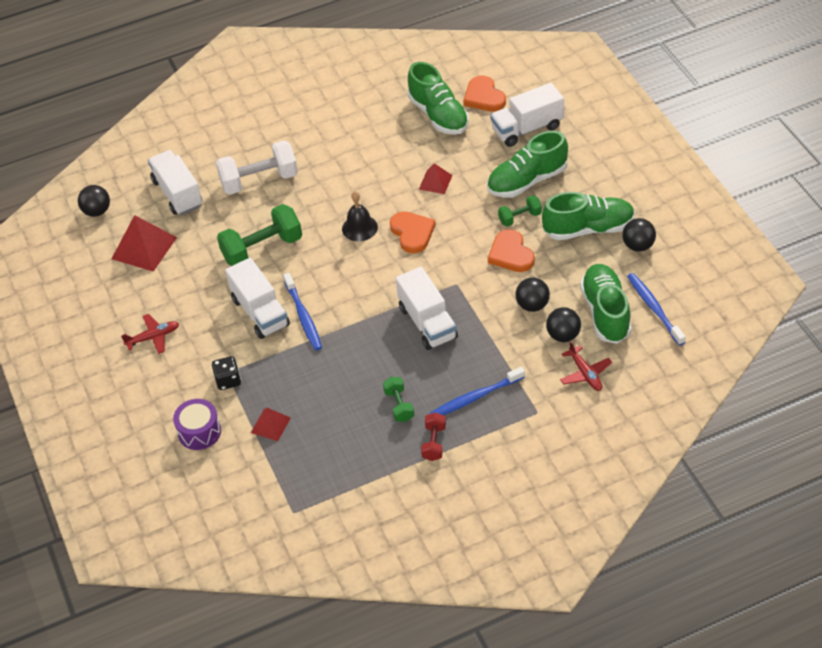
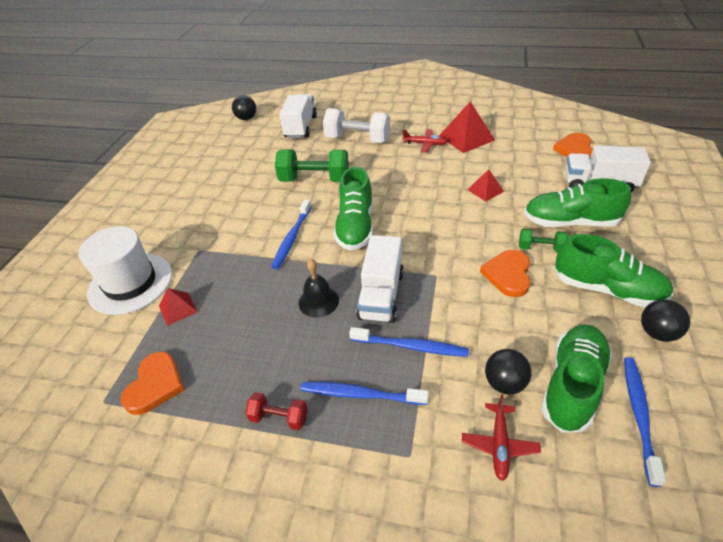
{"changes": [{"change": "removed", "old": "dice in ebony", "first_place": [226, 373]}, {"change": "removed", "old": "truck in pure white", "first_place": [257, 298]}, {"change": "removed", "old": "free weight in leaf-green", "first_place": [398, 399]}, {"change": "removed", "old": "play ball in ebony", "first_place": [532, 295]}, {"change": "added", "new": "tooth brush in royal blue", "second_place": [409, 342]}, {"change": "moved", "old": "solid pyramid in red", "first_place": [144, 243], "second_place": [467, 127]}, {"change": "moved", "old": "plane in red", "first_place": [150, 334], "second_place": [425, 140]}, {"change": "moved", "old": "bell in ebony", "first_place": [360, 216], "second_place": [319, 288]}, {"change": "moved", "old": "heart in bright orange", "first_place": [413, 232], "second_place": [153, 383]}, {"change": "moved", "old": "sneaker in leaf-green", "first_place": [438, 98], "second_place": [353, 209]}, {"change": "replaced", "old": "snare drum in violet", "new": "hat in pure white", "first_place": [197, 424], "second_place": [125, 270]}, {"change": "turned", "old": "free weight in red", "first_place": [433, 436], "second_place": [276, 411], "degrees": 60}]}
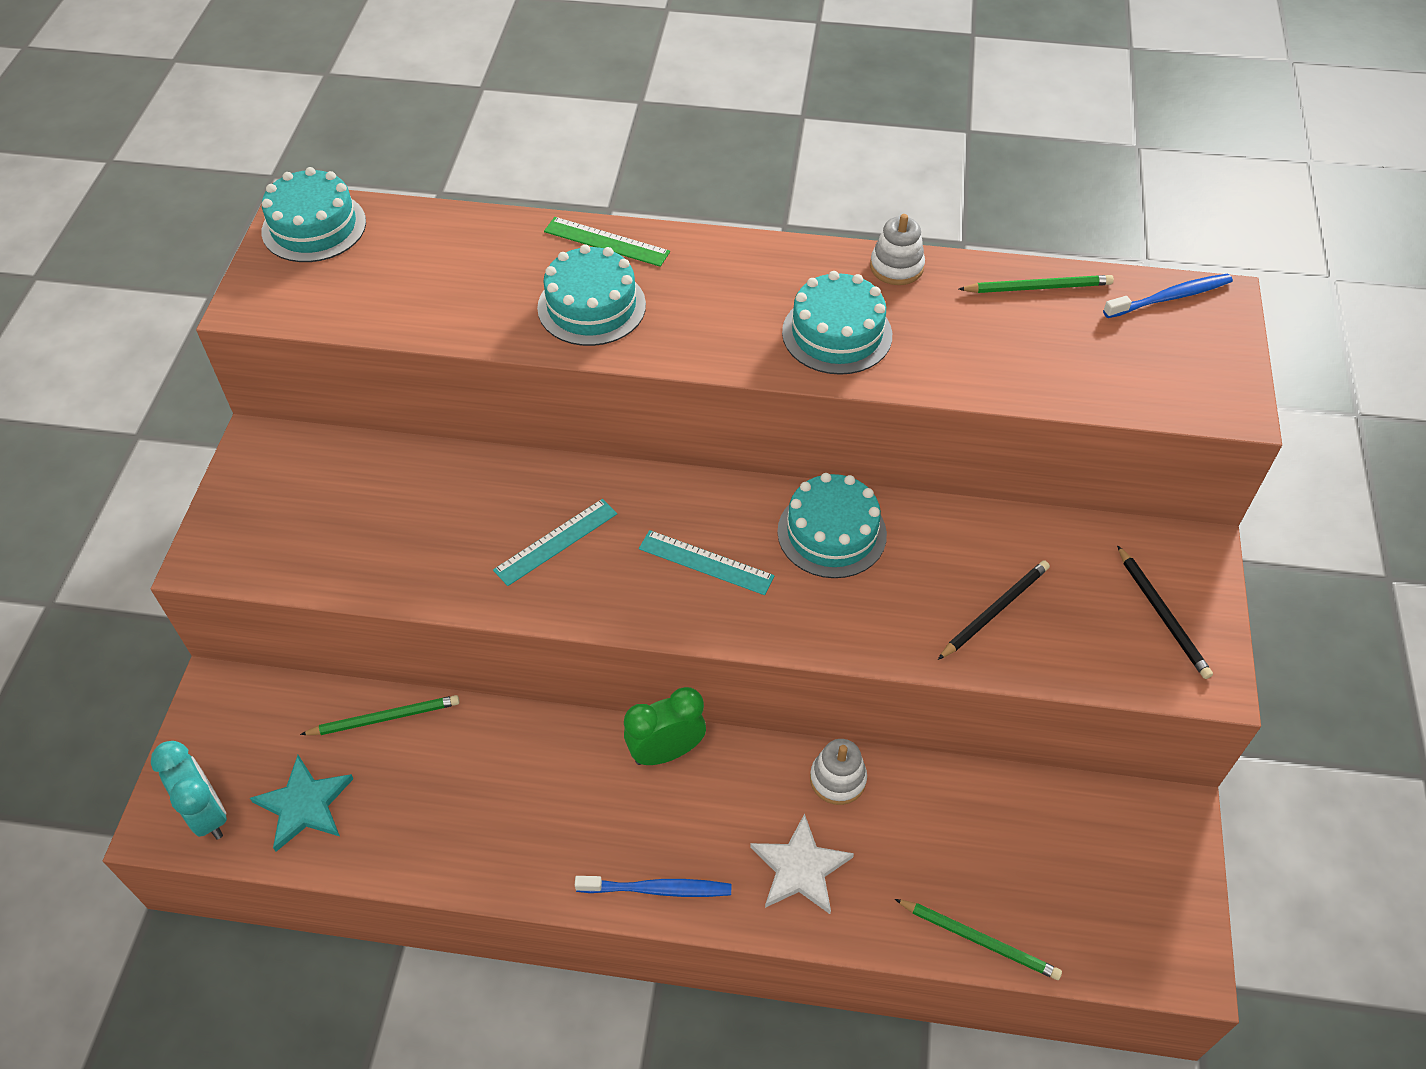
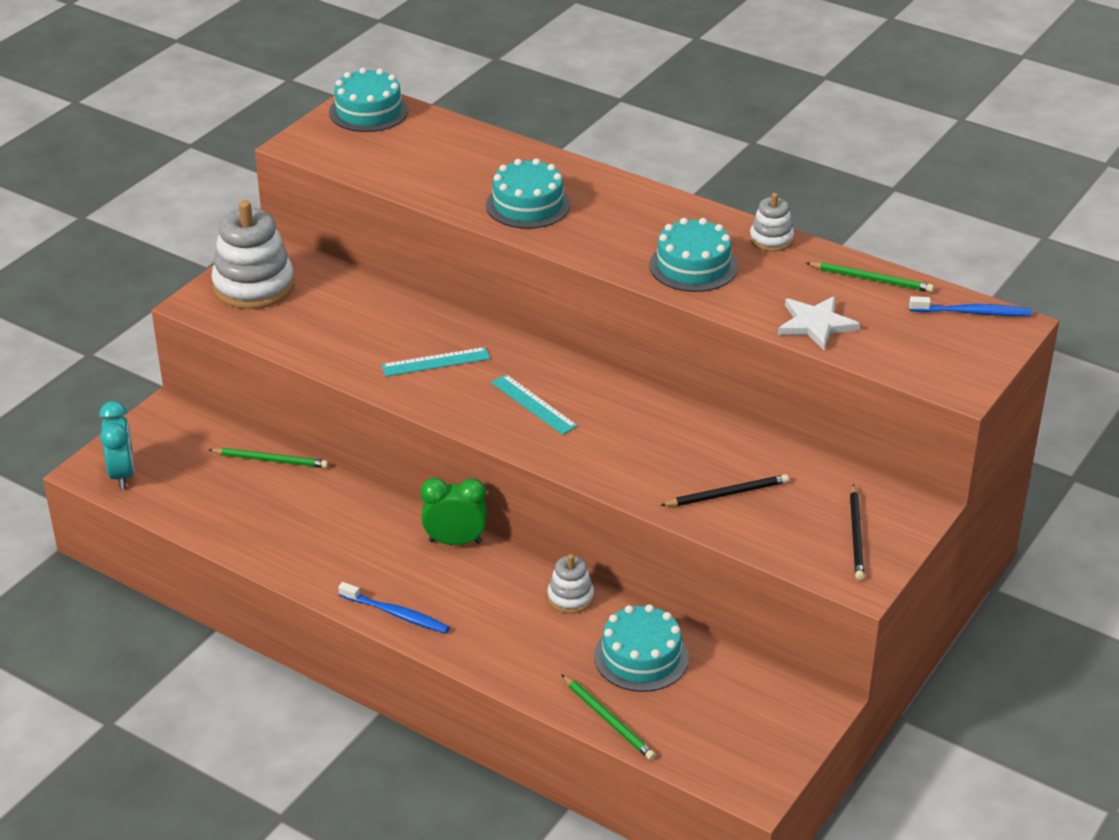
{"changes": [{"change": "removed", "old": "star shape in aqua", "first_place": [301, 803]}, {"change": "removed", "old": "measuring stick in leaf-green", "first_place": [607, 242]}, {"change": "added", "new": "stacking rings in pure white", "second_place": [252, 254]}, {"change": "moved", "old": "star shape in pure white", "first_place": [802, 864], "second_place": [819, 323]}, {"change": "moved", "old": "layer cake in aqua", "first_place": [832, 525], "second_place": [641, 648]}]}
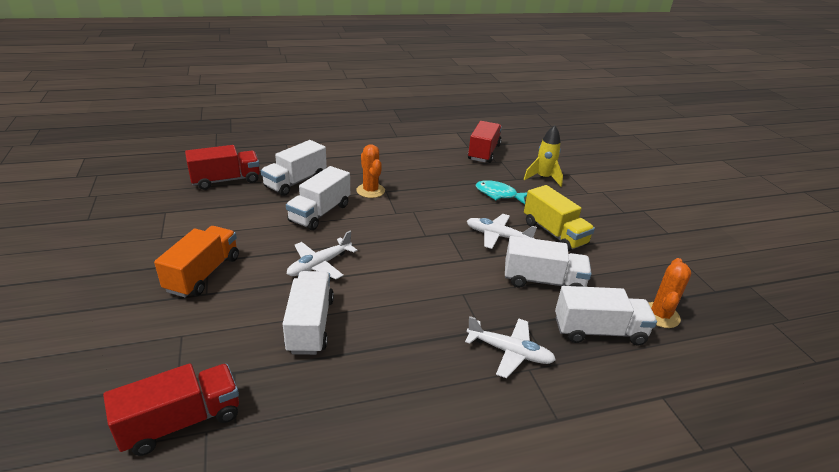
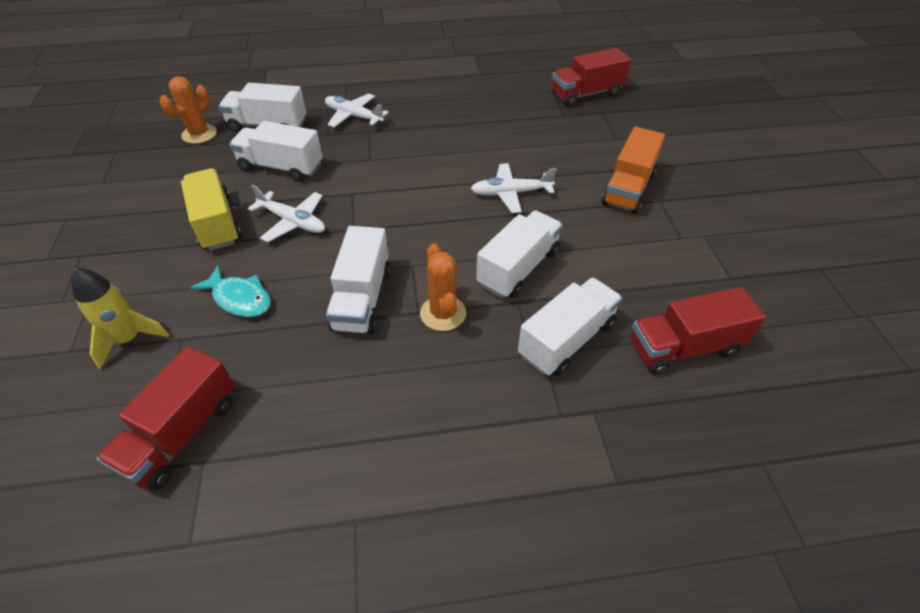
{"changes": [{"change": "moved", "old": "truck in pure white", "first_place": [308, 313], "second_place": [358, 280]}, {"change": "turned", "old": "plane in pure white", "first_place": [322, 255], "second_place": [514, 188], "degrees": -150}]}
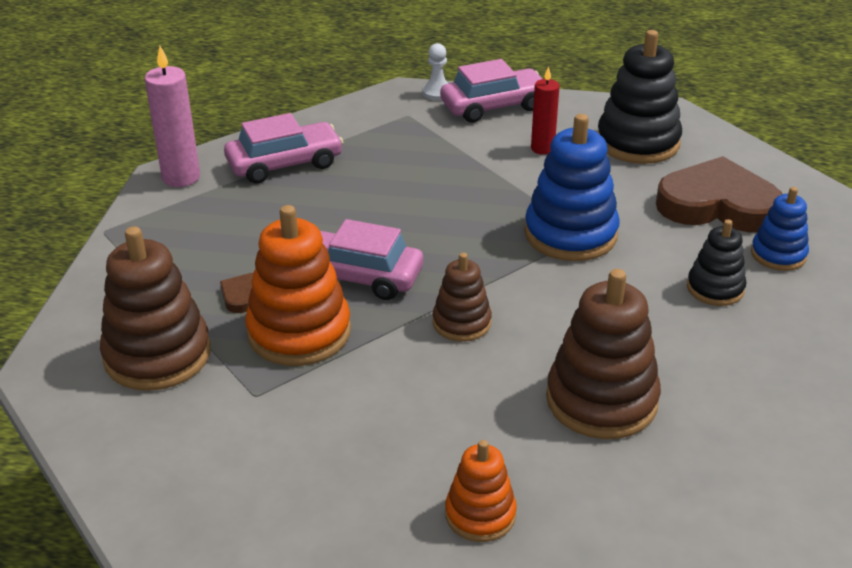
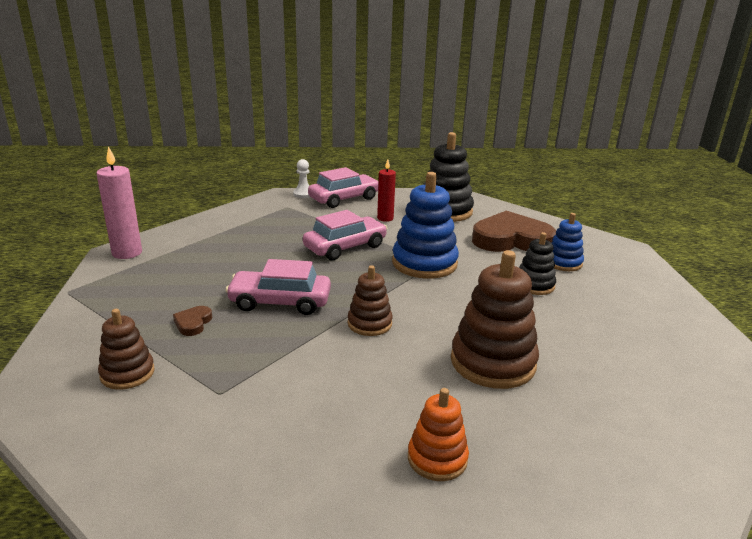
{"changes": [{"change": "removed", "old": "stacking rings in bright orange", "first_place": [298, 285]}, {"change": "moved", "old": "automobile in rosy", "first_place": [284, 148], "second_place": [345, 235]}, {"change": "resized", "old": "stacking rings in dark brown", "first_place": [155, 308], "second_place": [126, 349], "factor": 0.57}]}
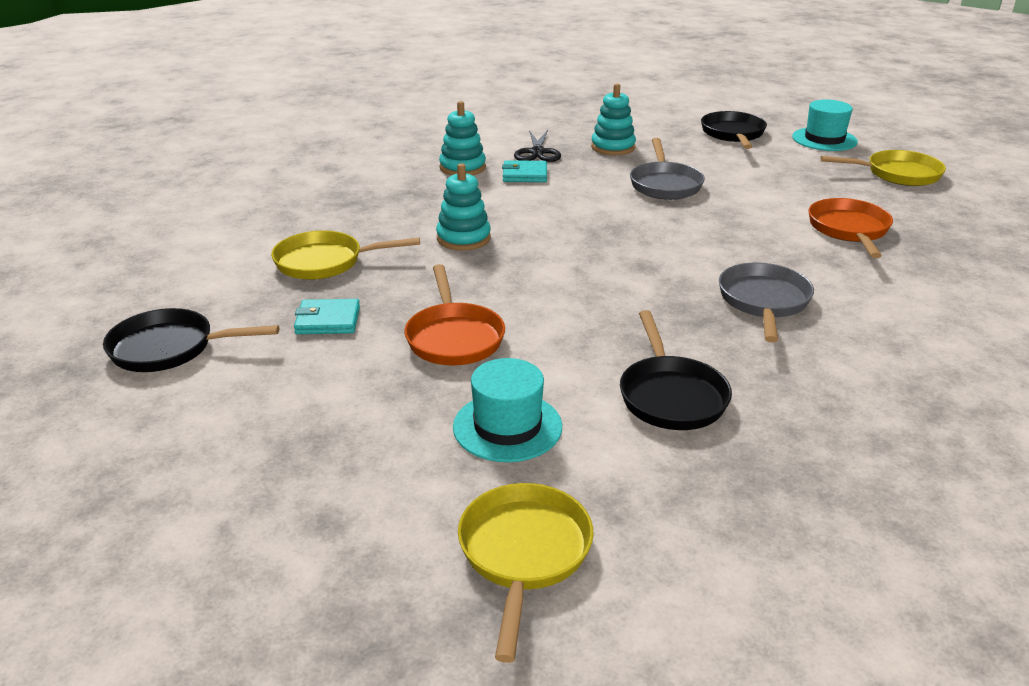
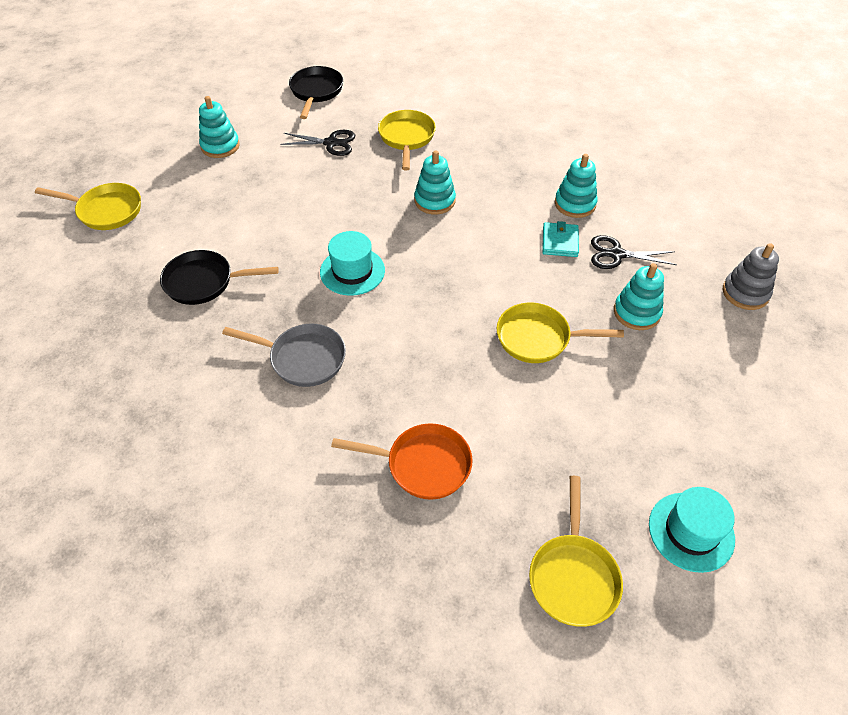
{"changes": [{"change": "removed", "old": "pan in bright orange", "first_place": [454, 315]}, {"change": "removed", "old": "pan in ebony", "first_place": [734, 130]}, {"change": "added", "new": "stacking rings in aqua", "second_place": [219, 127]}, {"change": "added", "new": "stacking rings in ash-grey", "second_place": [751, 276]}, {"change": "moved", "old": "hat in aqua", "first_place": [507, 410], "second_place": [352, 263]}, {"change": "replaced", "old": "wallet in aqua", "new": "scissors in ebony", "first_place": [327, 316], "second_place": [317, 143]}, {"change": "recoloured", "old": "pan in ash-grey", "new": "pan in yellow", "first_place": [667, 169], "second_place": [560, 333]}]}
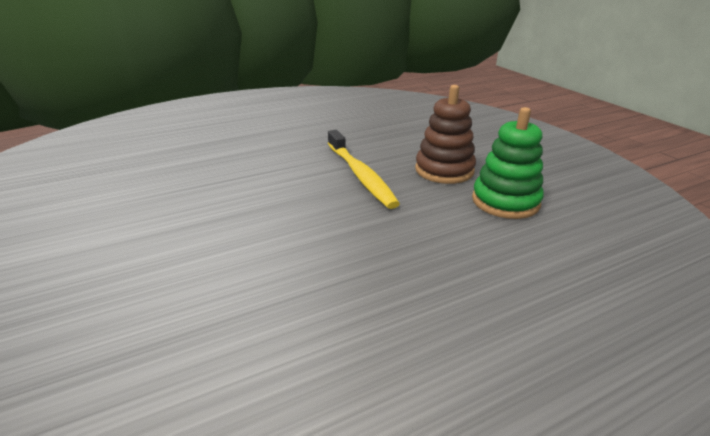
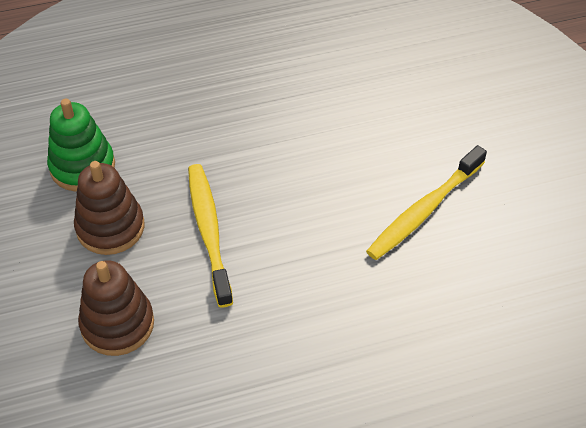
{"changes": [{"change": "added", "new": "stacking rings in dark brown", "second_place": [116, 308]}, {"change": "added", "new": "tooth brush in yellow", "second_place": [426, 202]}]}
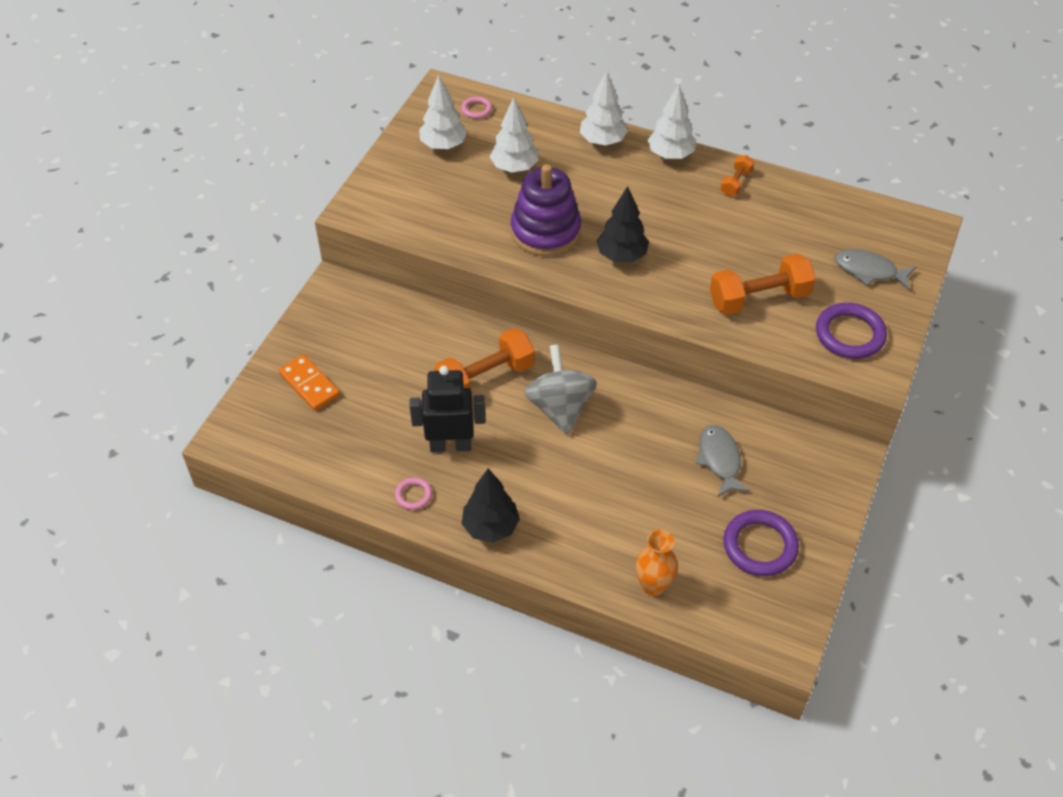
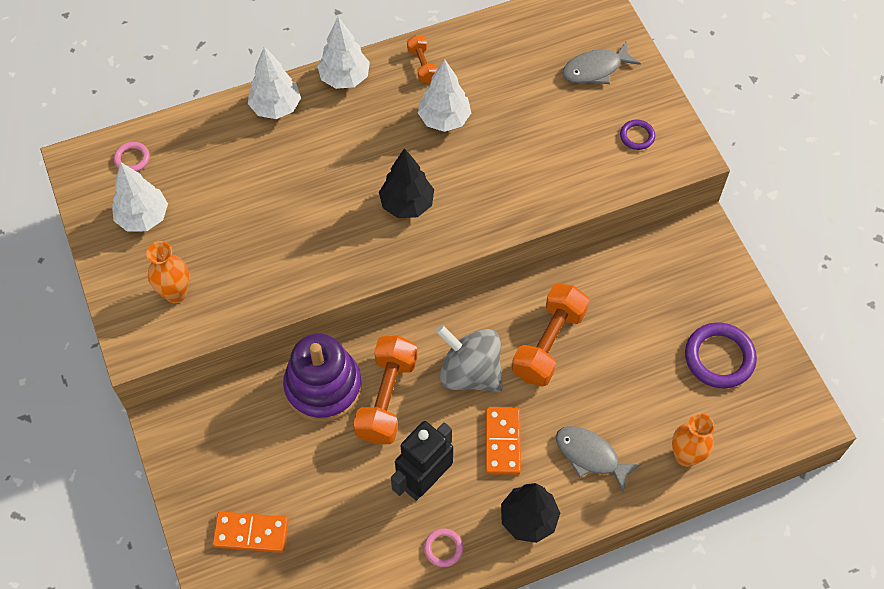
{"changes": [{"change": "added", "new": "flower vase in bright orange", "second_place": [167, 272]}, {"change": "added", "new": "domino in bright orange", "second_place": [503, 441]}, {"change": "moved", "old": "toy tree in pure white", "first_place": [514, 135], "second_place": [444, 95]}, {"change": "moved", "old": "stacking rings in violet", "first_place": [546, 210], "second_place": [322, 378]}, {"change": "moved", "old": "fish in ash-grey", "first_place": [723, 461], "second_place": [598, 459]}, {"change": "moved", "old": "free weight in bright orange", "first_place": [763, 284], "second_place": [550, 334]}, {"change": "resized", "old": "hoop in violet", "first_place": [851, 331], "second_place": [637, 135], "factor": 0.51}]}
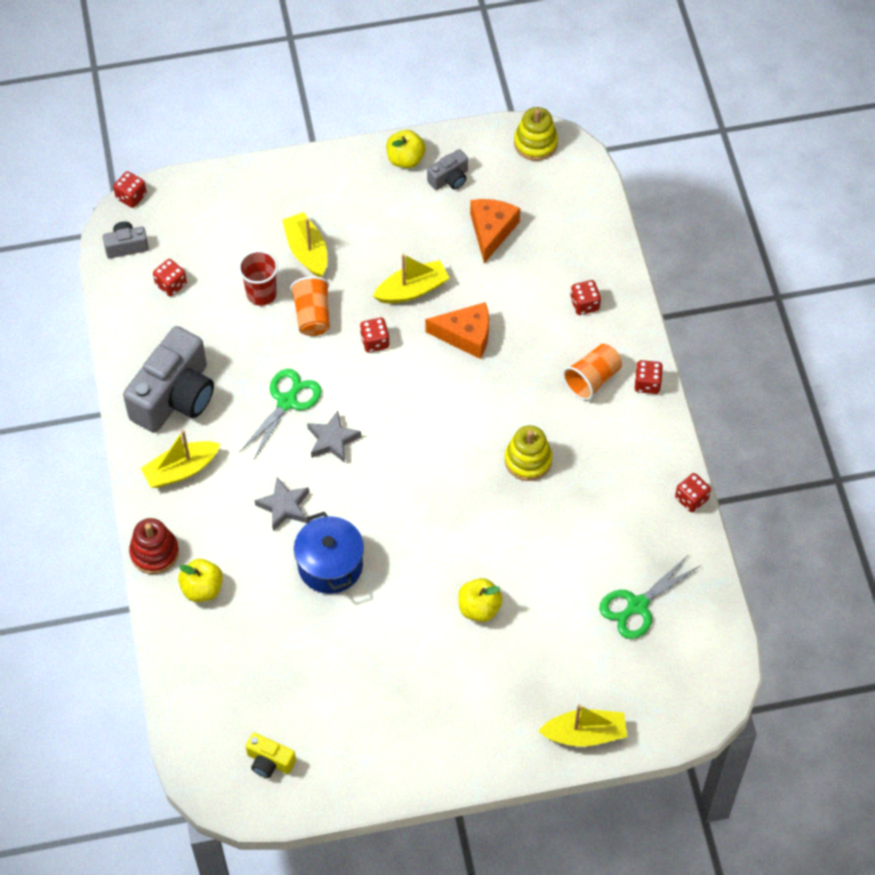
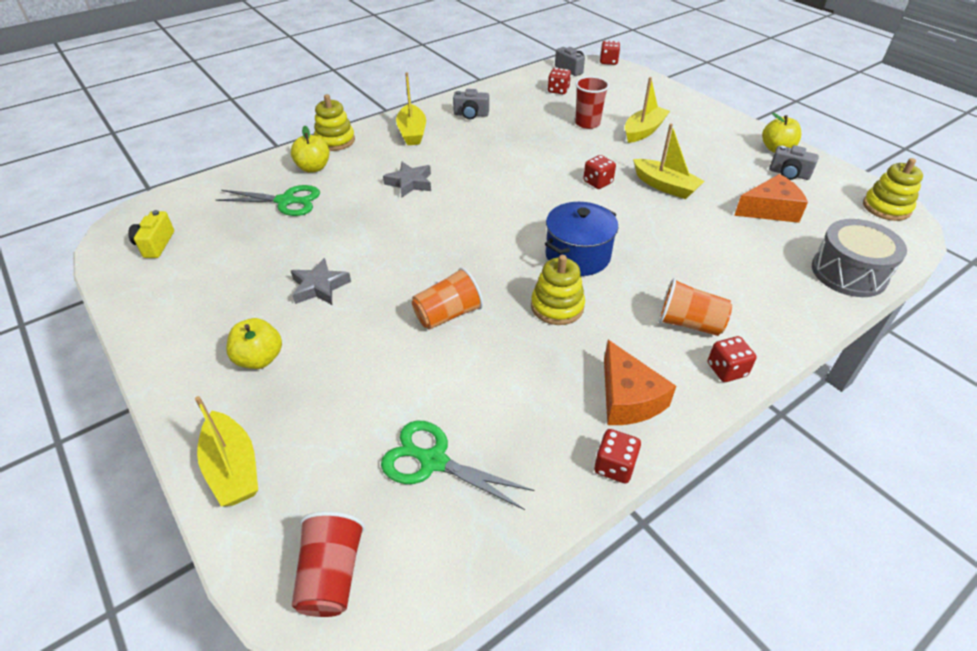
{"changes": [{"change": "removed", "old": "dice in red", "first_place": [585, 297]}, {"change": "added", "new": "cup in red", "second_place": [328, 564]}, {"change": "added", "new": "snare drum in ash-grey", "second_place": [859, 258]}, {"change": "moved", "old": "scissors in leaf-green", "first_place": [280, 415], "second_place": [268, 200]}, {"change": "moved", "old": "cup in bright orange", "first_place": [310, 306], "second_place": [447, 298]}, {"change": "moved", "old": "cooking pot in royal blue", "first_place": [329, 553], "second_place": [581, 239]}, {"change": "moved", "old": "star shape in ash-grey", "first_place": [334, 437], "second_place": [321, 281]}, {"change": "moved", "old": "cheese wedge in bright orange", "first_place": [457, 330], "second_place": [640, 382]}, {"change": "moved", "old": "apple fruit in yellow", "first_place": [480, 600], "second_place": [254, 343]}, {"change": "recoloured", "old": "stacking rings in red", "new": "stacking rings in yellow", "first_place": [154, 546], "second_place": [334, 122]}, {"change": "turned", "old": "sailboat in yellow", "first_place": [181, 459], "second_place": [411, 108], "degrees": -135}, {"change": "resized", "old": "photo camera in ash-grey", "first_place": [168, 379], "second_place": [471, 104], "factor": 0.46}]}
